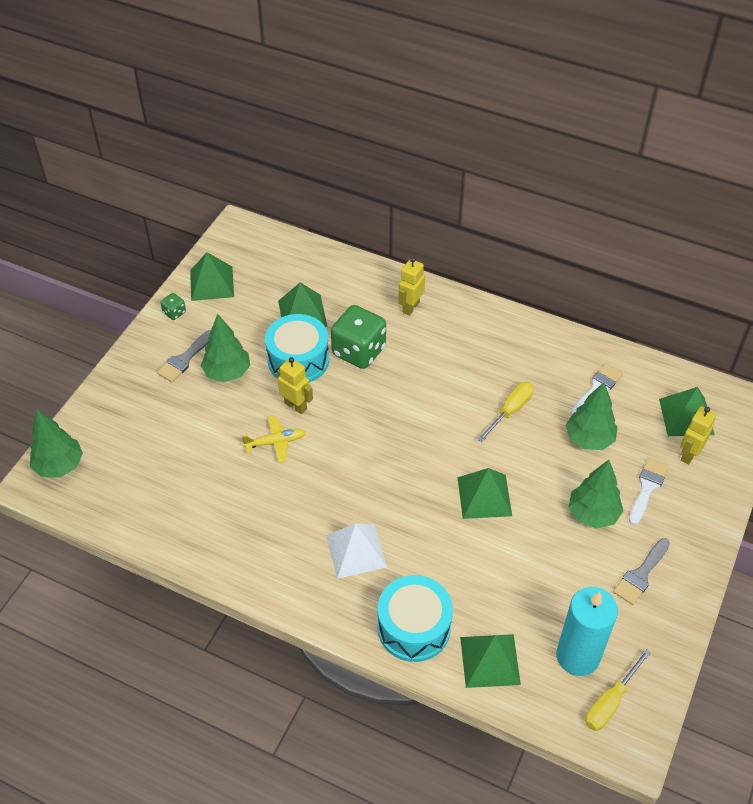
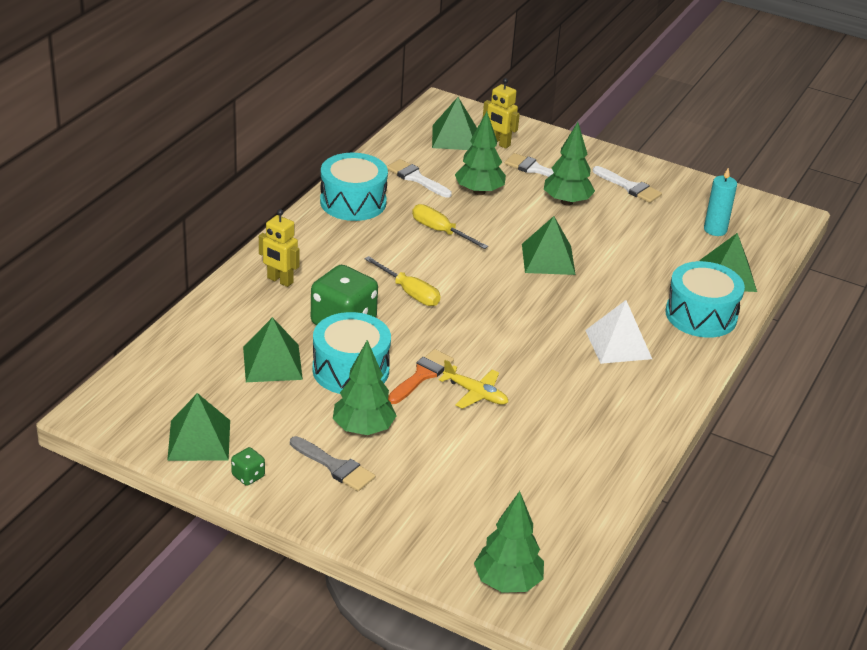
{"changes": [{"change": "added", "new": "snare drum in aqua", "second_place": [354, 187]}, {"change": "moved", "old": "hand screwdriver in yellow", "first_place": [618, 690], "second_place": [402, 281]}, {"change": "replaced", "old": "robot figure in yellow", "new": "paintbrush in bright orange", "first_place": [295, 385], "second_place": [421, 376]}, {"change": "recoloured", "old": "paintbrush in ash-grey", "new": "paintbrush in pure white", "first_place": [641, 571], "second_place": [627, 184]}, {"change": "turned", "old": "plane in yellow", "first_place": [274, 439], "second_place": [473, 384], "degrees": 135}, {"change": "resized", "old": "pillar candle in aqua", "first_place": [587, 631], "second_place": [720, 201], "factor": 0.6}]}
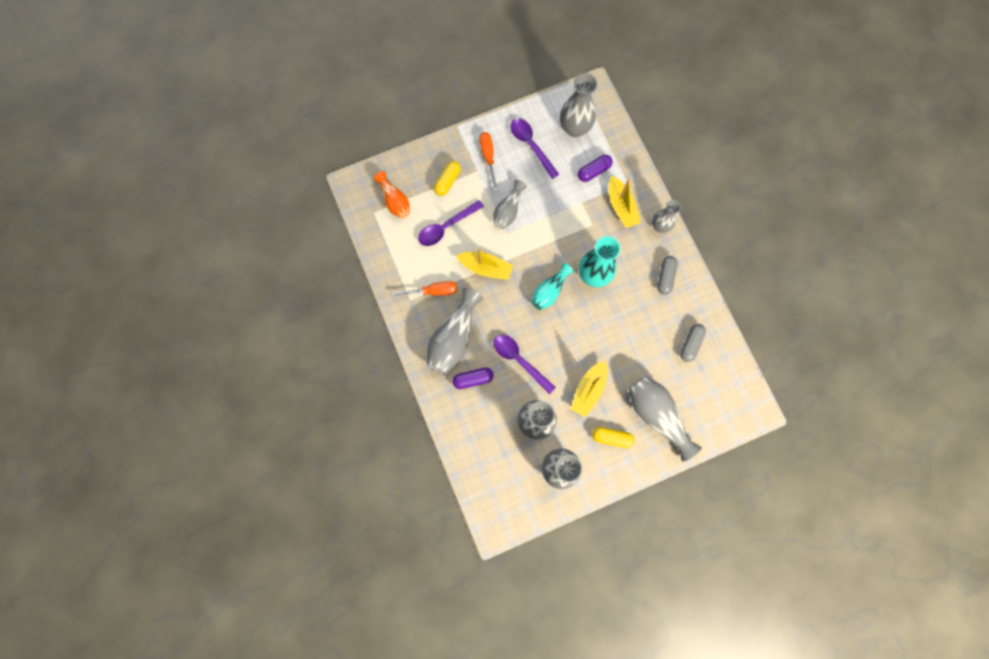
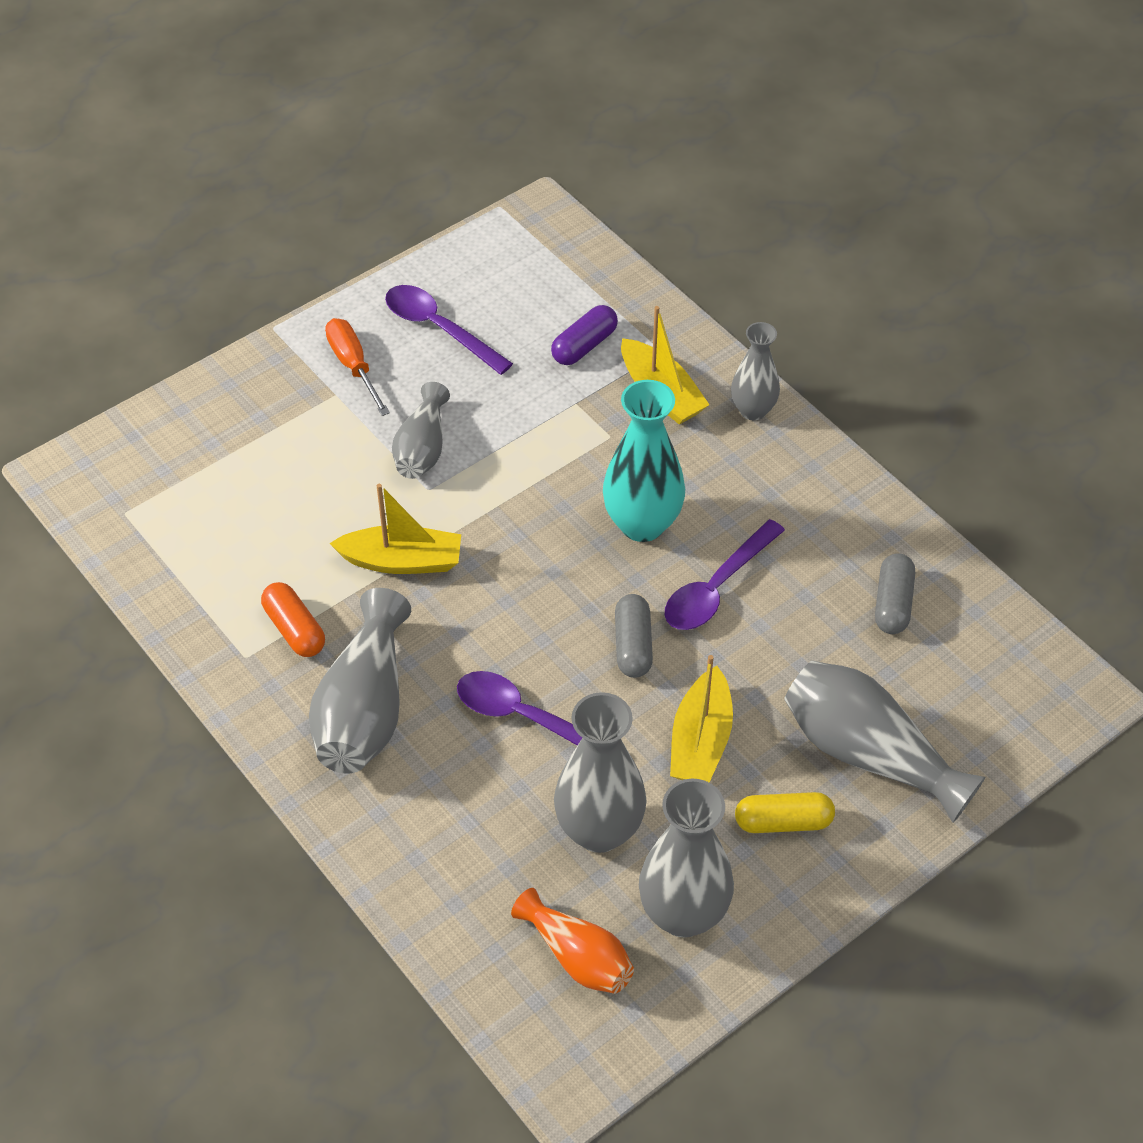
{"changes": [{"change": "removed", "old": "pill in yellow", "first_place": [447, 178]}, {"change": "removed", "old": "pill in violet", "first_place": [473, 378]}, {"change": "removed", "old": "flower vase in aqua", "first_place": [552, 286]}, {"change": "removed", "old": "flower vase in ash-grey", "first_place": [578, 105]}, {"change": "moved", "old": "flower vase in bright orange", "first_place": [392, 195], "second_place": [572, 941]}, {"change": "moved", "old": "teaspoon in violet", "first_place": [451, 223], "second_place": [725, 574]}, {"change": "moved", "old": "pill in ash-grey", "first_place": [667, 275], "second_place": [634, 636]}, {"change": "replaced", "old": "hand screwdriver in bright orange", "new": "pill in bright orange", "first_place": [424, 288], "second_place": [293, 619]}]}
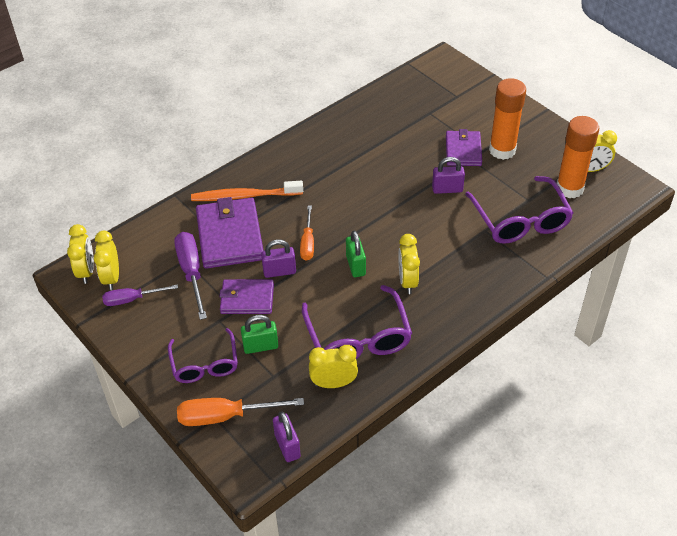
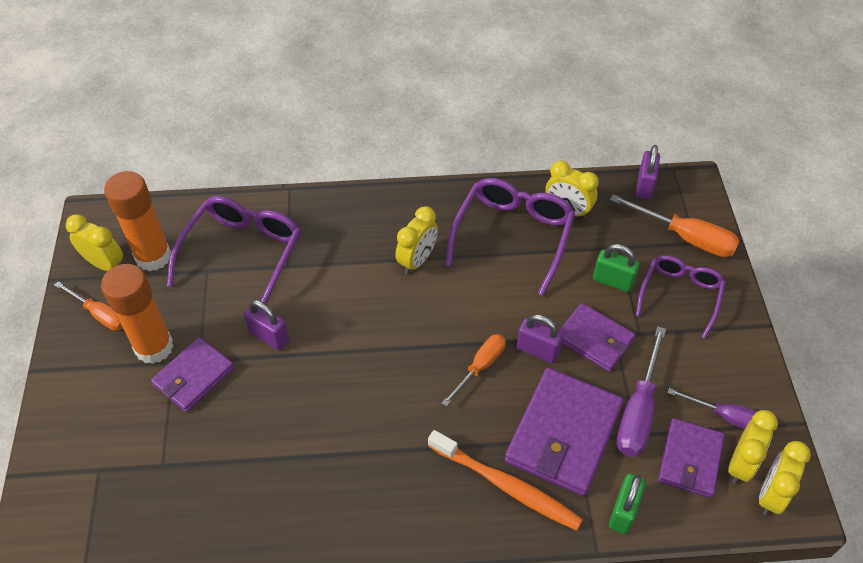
{"changes": [{"change": "added", "new": "hand screwdriver in bright orange", "second_place": [88, 306]}, {"change": "added", "new": "wallet in violet", "second_place": [691, 458]}, {"change": "moved", "old": "padlock in leaf-green", "first_place": [356, 253], "second_place": [627, 504]}]}
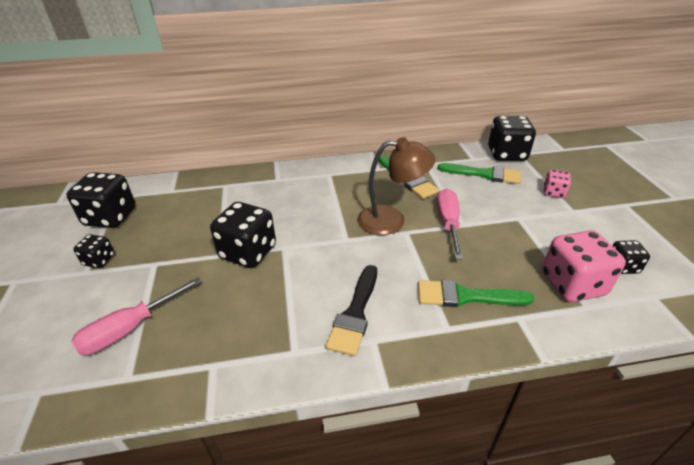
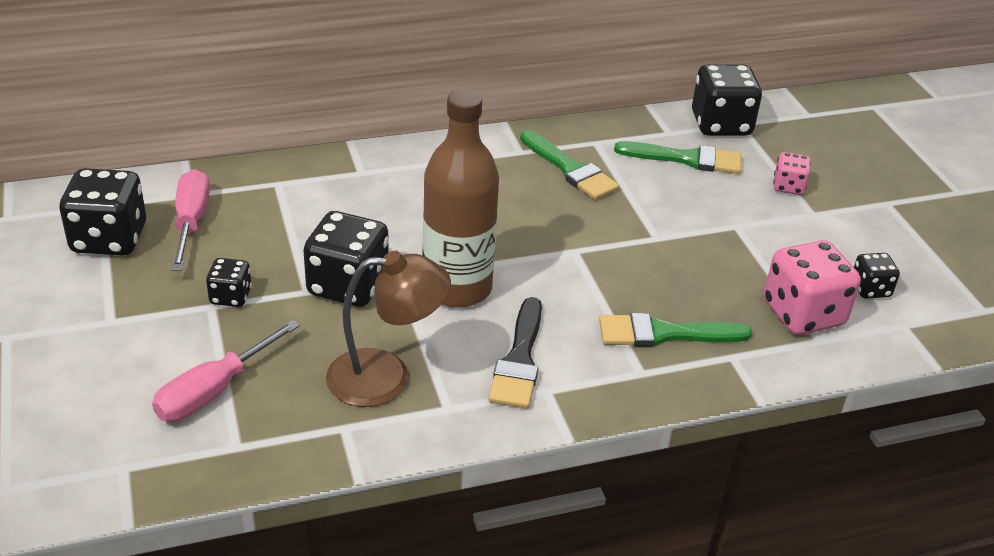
{"changes": [{"change": "added", "new": "flask in dark brown", "second_place": [460, 198]}, {"change": "moved", "old": "dice in ebony", "first_place": [94, 251], "second_place": [229, 282]}, {"change": "moved", "old": "lamp in dark brown", "first_place": [396, 186], "second_place": [388, 329]}, {"change": "moved", "old": "hand screwdriver in rosy", "first_place": [450, 224], "second_place": [190, 220]}]}
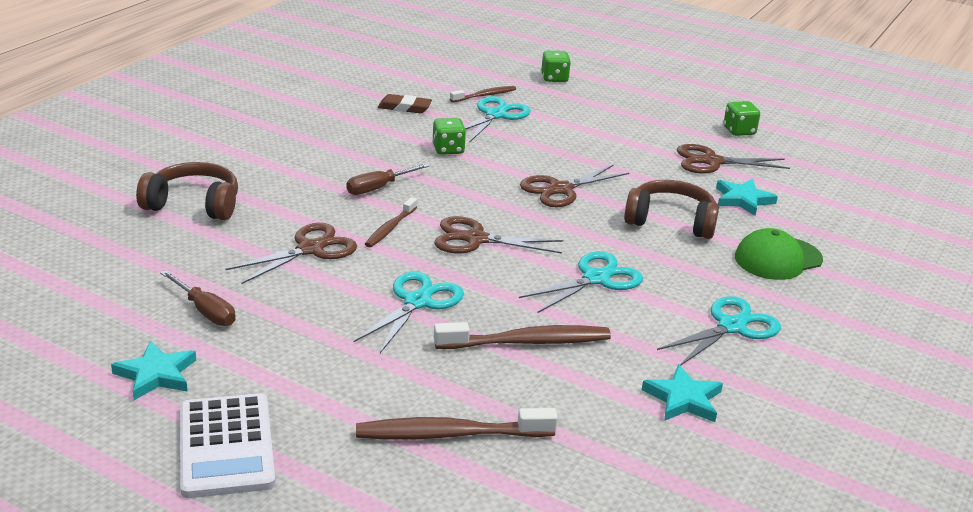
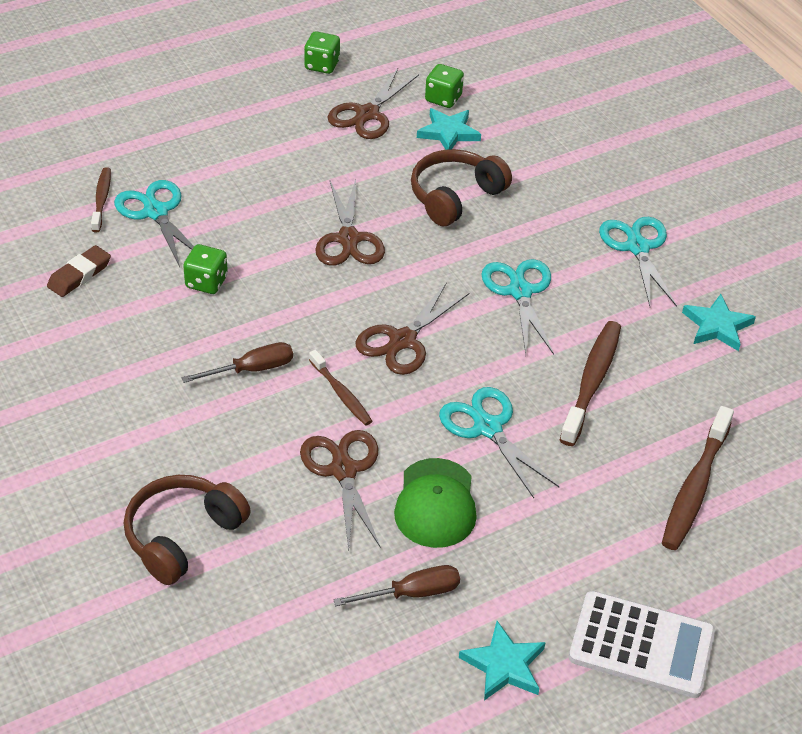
{"changes": [{"change": "moved", "old": "dice in leaf-green", "first_place": [556, 66], "second_place": [444, 86]}, {"change": "moved", "old": "cap in leaf-green", "first_place": [779, 254], "second_place": [435, 503]}, {"change": "turned", "old": "hand screwdriver in dark brown", "first_place": [388, 179], "second_place": [237, 362], "degrees": -105}]}
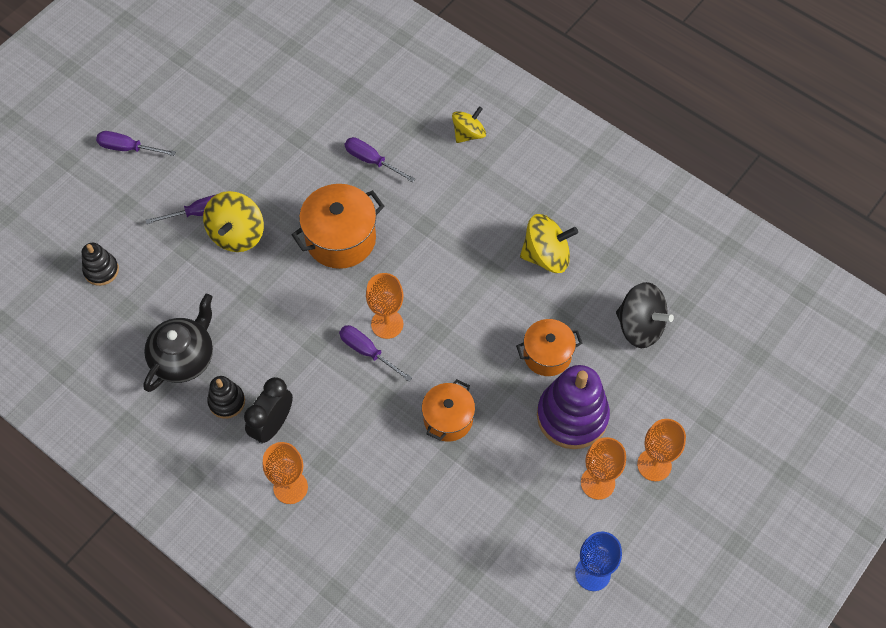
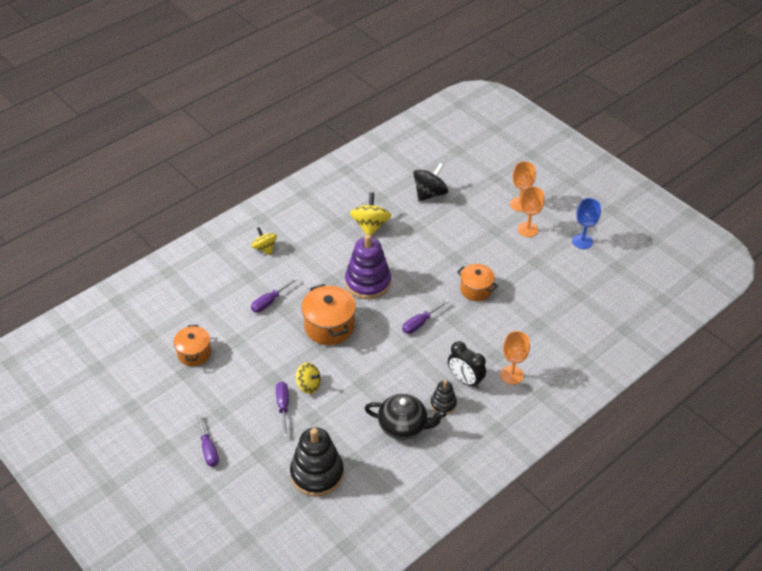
{"changes": [{"change": "removed", "old": "goblet in bright orange", "first_place": [384, 306]}, {"change": "moved", "old": "cooking pot in bright orange", "first_place": [549, 347], "second_place": [192, 345]}, {"change": "moved", "old": "stacking rings in violet", "first_place": [573, 407], "second_place": [368, 266]}, {"change": "turned", "old": "hand screwdriver in violet", "first_place": [136, 143], "second_place": [207, 439], "degrees": -45}, {"change": "turned", "old": "teapot in ebony", "first_place": [178, 343], "second_place": [405, 417], "degrees": 150}, {"change": "resized", "old": "stacking rings in ebony", "first_place": [100, 264], "second_place": [317, 462], "factor": 1.93}, {"change": "resized", "old": "toy top in yellow", "first_place": [233, 221], "second_place": [308, 378], "factor": 0.66}]}
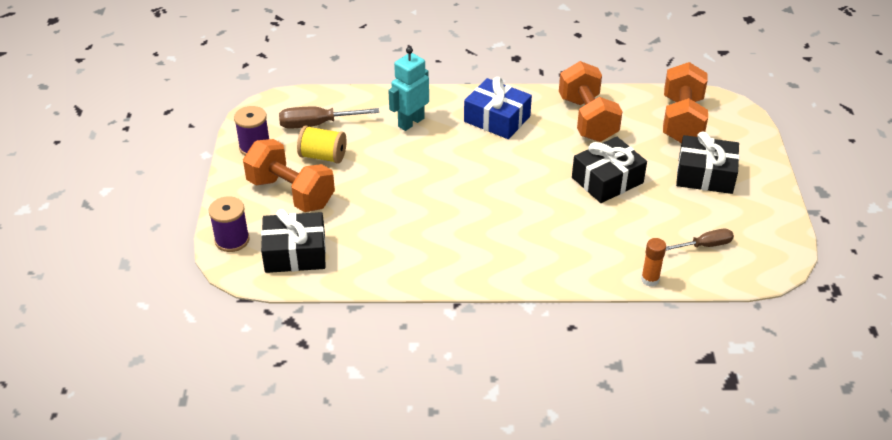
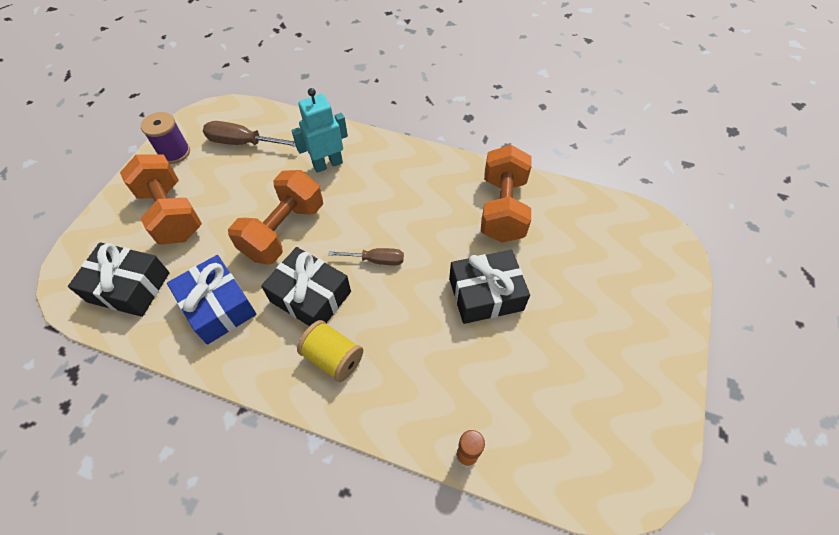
{"changes": [{"change": "removed", "old": "bobbin in violet", "first_place": [229, 224]}, {"change": "moved", "old": "bobbin in yellow", "first_place": [322, 145], "second_place": [330, 351]}, {"change": "moved", "old": "gift in royal blue", "first_place": [498, 108], "second_place": [212, 300]}, {"change": "moved", "old": "free weight in bright orange", "first_place": [685, 102], "second_place": [275, 217]}, {"change": "moved", "old": "hand screwdriver in dark brown", "first_place": [700, 240], "second_place": [366, 256]}, {"change": "moved", "old": "gift in ebony", "first_place": [707, 162], "second_place": [306, 286]}]}
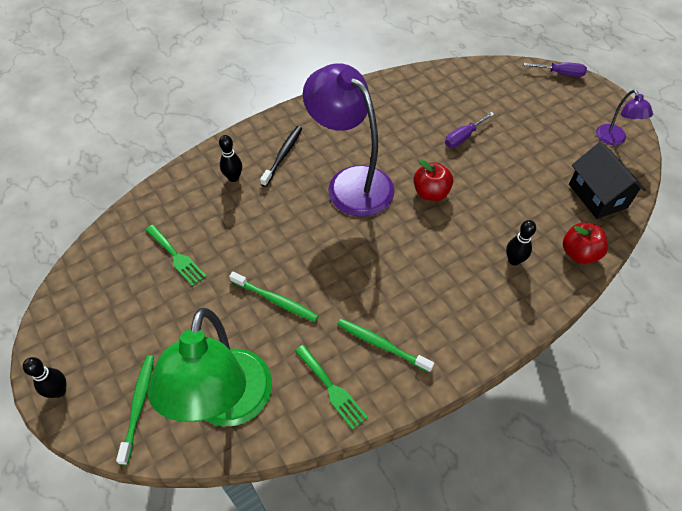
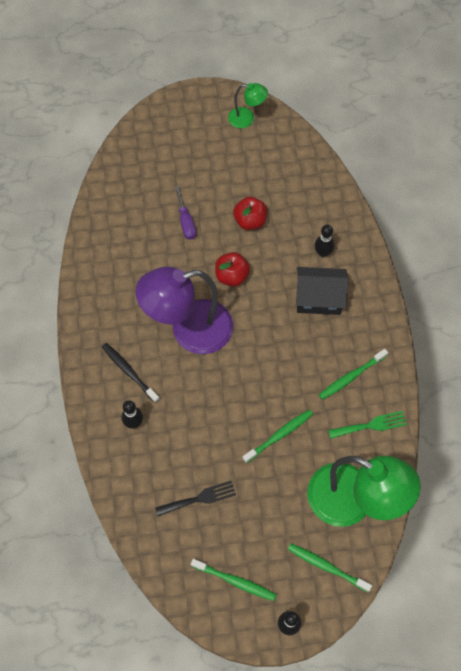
{"changes": [{"change": "removed", "old": "hand screwdriver in violet", "first_place": [555, 69]}, {"change": "added", "new": "tooth brush in leaf-green", "second_place": [234, 580]}, {"change": "moved", "old": "apple fruit in red", "first_place": [585, 243], "second_place": [250, 213]}, {"change": "moved", "old": "house in ebony", "first_place": [607, 180], "second_place": [322, 291]}, {"change": "recoloured", "old": "table fork in leaf-green", "new": "table fork in ebony", "first_place": [176, 255], "second_place": [195, 498]}, {"change": "recoloured", "old": "lamp in violet", "new": "lamp in leaf-green", "first_place": [624, 117], "second_place": [248, 105]}]}
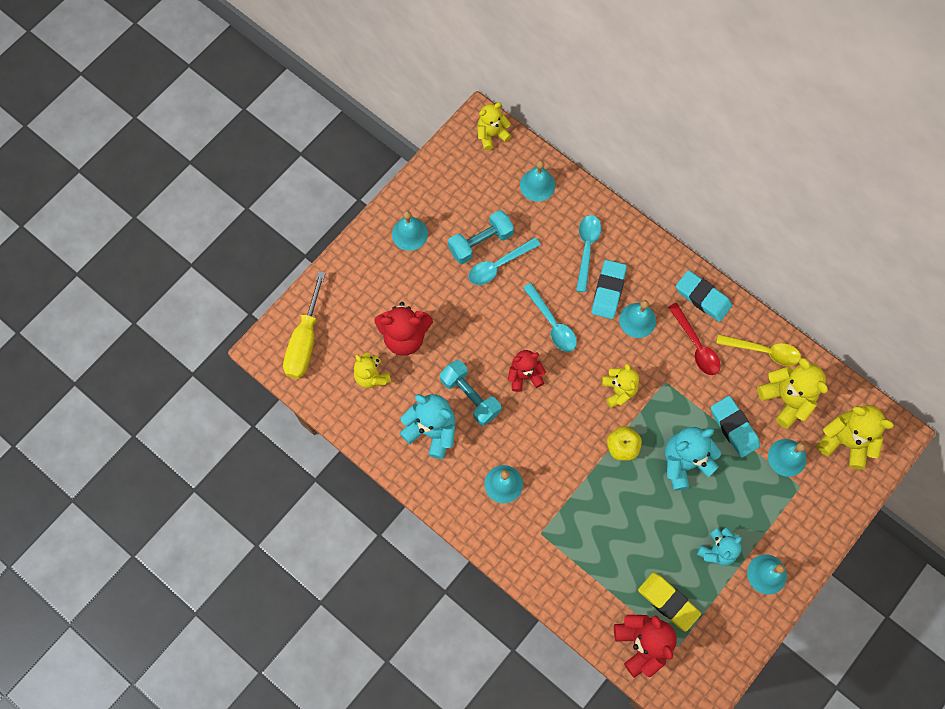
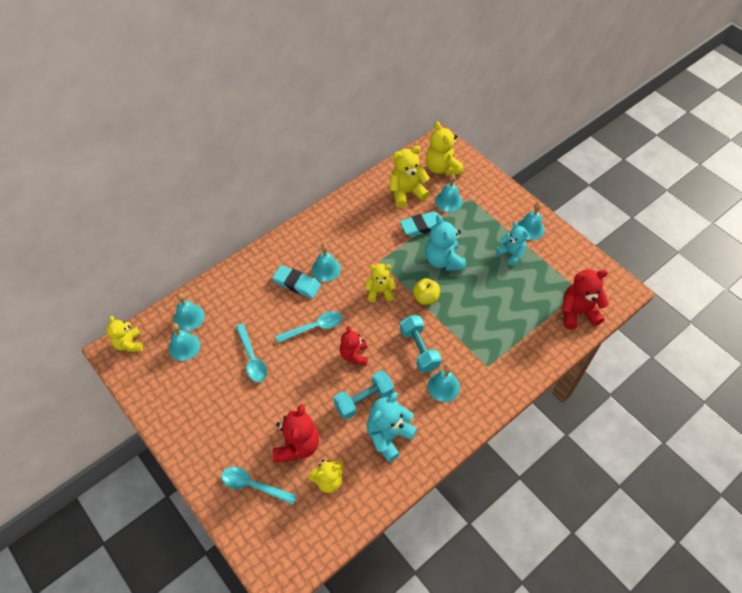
{"changes": [{"change": "removed", "old": "hand screwdriver in yellow", "first_place": [304, 325]}, {"change": "removed", "old": "gum eraser in yellow", "first_place": [669, 602]}, {"change": "removed", "old": "teaspoon in red", "first_place": [694, 339]}, {"change": "removed", "old": "gum eraser in aqua", "first_place": [704, 296]}, {"change": "removed", "old": "teaspoon in yellow", "first_place": [758, 350]}, {"change": "moved", "old": "bell in aqua", "first_place": [410, 231], "second_place": [184, 342]}, {"change": "moved", "old": "free weight in aqua", "first_place": [481, 237], "second_place": [420, 343]}, {"change": "moved", "old": "teaspoon in aqua", "first_place": [588, 253], "second_place": [259, 485]}, {"change": "turned", "old": "teddy in yellow", "first_place": [855, 437], "second_place": [444, 148], "degrees": -60}]}
